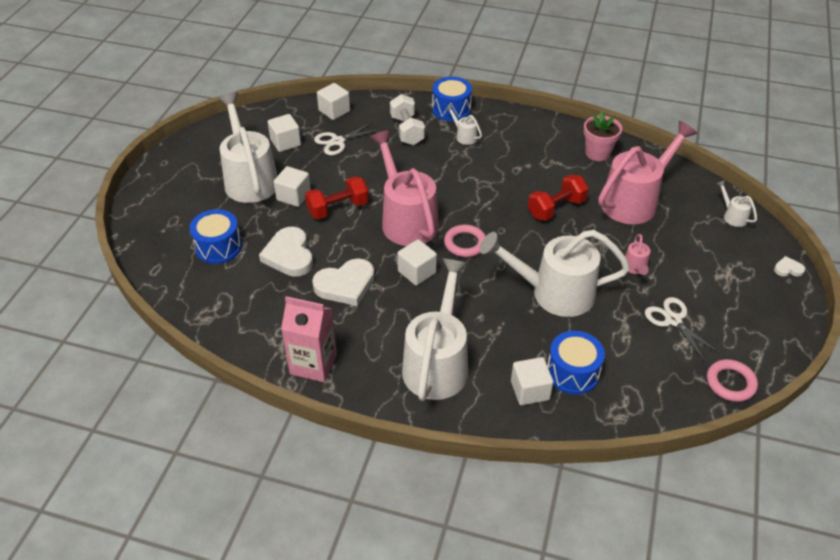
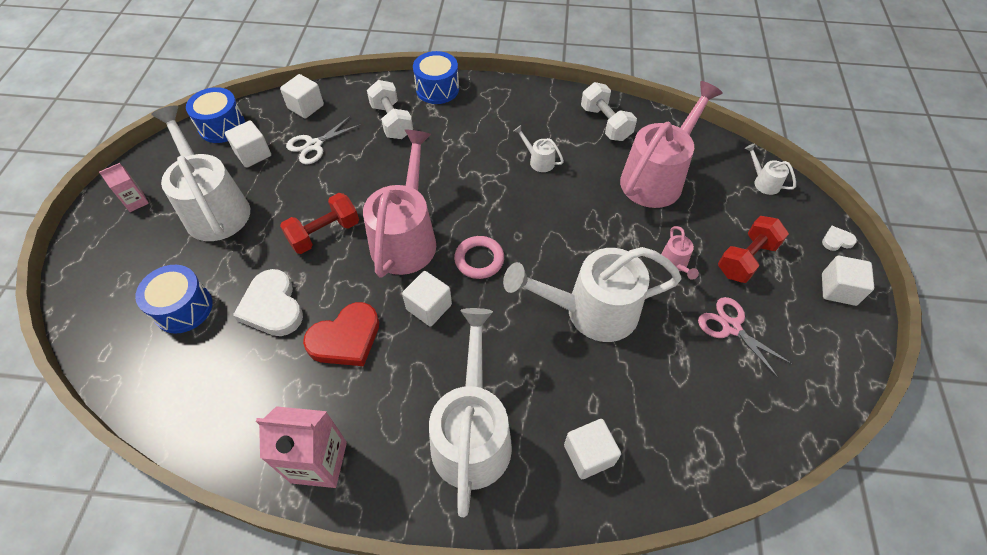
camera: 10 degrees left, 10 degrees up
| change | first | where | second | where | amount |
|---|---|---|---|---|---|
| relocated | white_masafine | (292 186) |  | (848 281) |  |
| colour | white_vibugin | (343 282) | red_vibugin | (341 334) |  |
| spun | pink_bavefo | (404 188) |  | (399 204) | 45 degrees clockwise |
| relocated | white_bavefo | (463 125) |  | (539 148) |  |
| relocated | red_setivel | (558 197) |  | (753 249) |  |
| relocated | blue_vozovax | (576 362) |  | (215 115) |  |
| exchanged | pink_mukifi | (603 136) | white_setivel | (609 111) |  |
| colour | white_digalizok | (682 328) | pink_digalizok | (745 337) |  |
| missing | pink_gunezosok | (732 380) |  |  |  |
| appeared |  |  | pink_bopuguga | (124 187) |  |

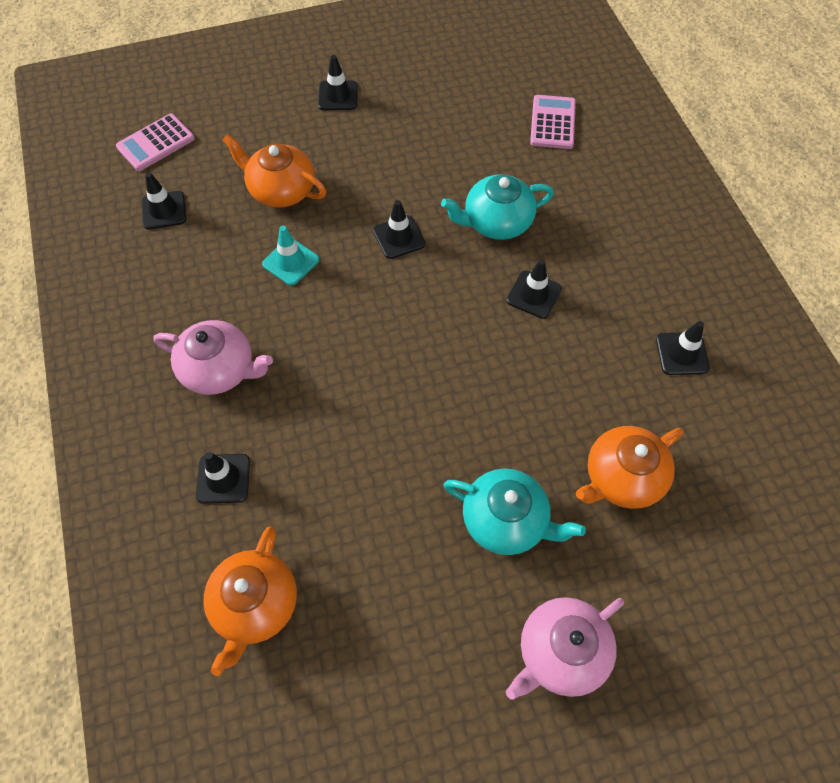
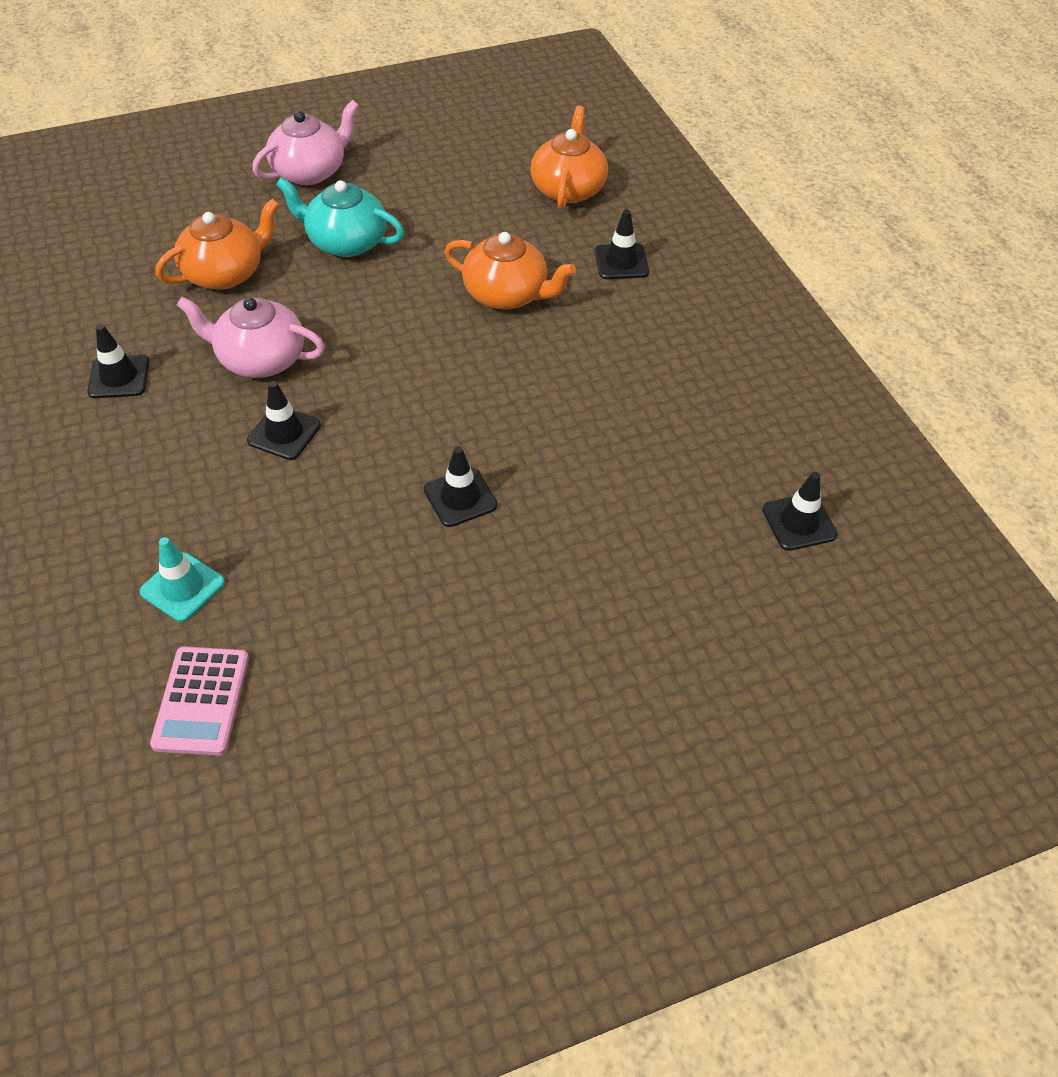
camera: 175 degrees right, 10 degrees down
| change | first | where | second | where | amount |
|---|---|---|---|---|---|
| missing | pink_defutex | (155 142) |  |  |  |
| relocated | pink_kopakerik | (213 357) |  | (251 337) |  |
| relocated | orange_kopakerik | (274 171) |  | (510 271) |  |
| relocated | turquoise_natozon | (290 256) |  | (182 579) |  |
| missing | black_natozon | (338 82) |  |  |  |
| missing | turquoise_kopakerik | (497 207) |  |  |  |

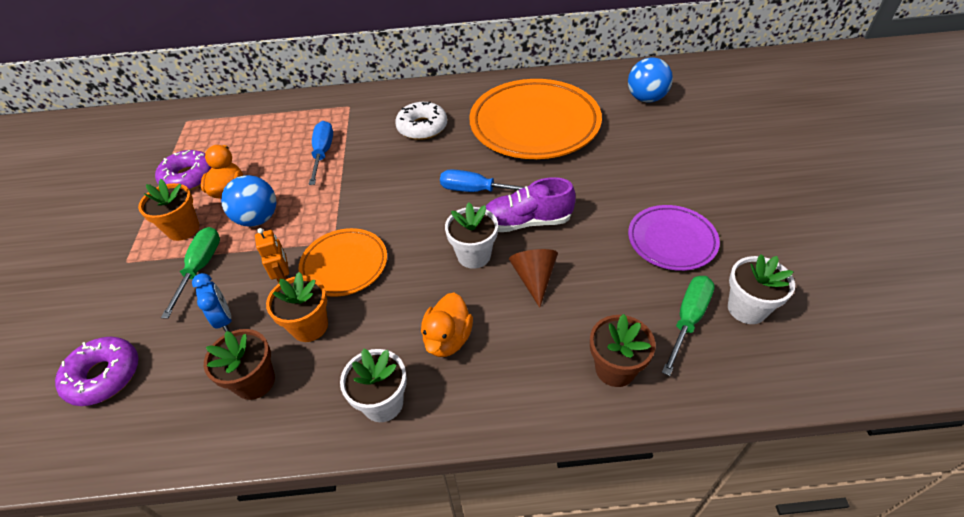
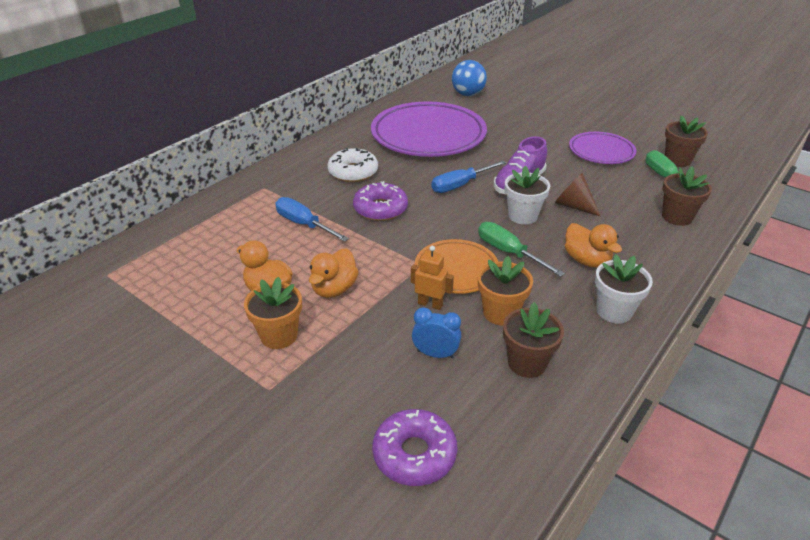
camera: 50 degrees left, 10 degrees down
| change | first | where | second | where | amount |
|---|---|---|---|---|---|
| relocated | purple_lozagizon | (183 170) |  | (380 201) |  |
| relocated | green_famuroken | (190 273) |  | (521 249) |  |
| exchanged | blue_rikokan | (248 201) | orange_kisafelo | (334 273) |  |
| colour | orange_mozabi | (535 119) | purple_mozabi | (429 129) |  |
| colour | white_mukifi | (761 289) | brown_mukifi | (686 141) |  |

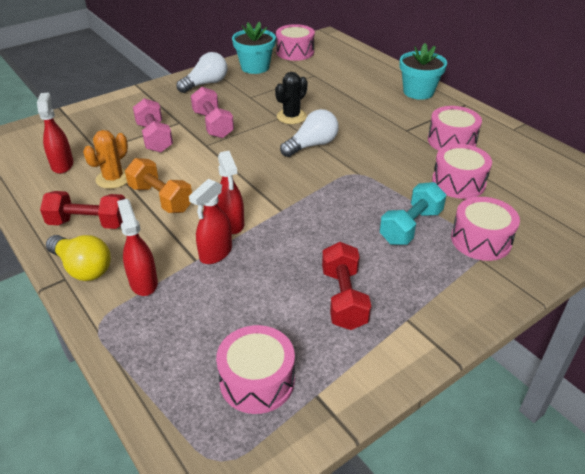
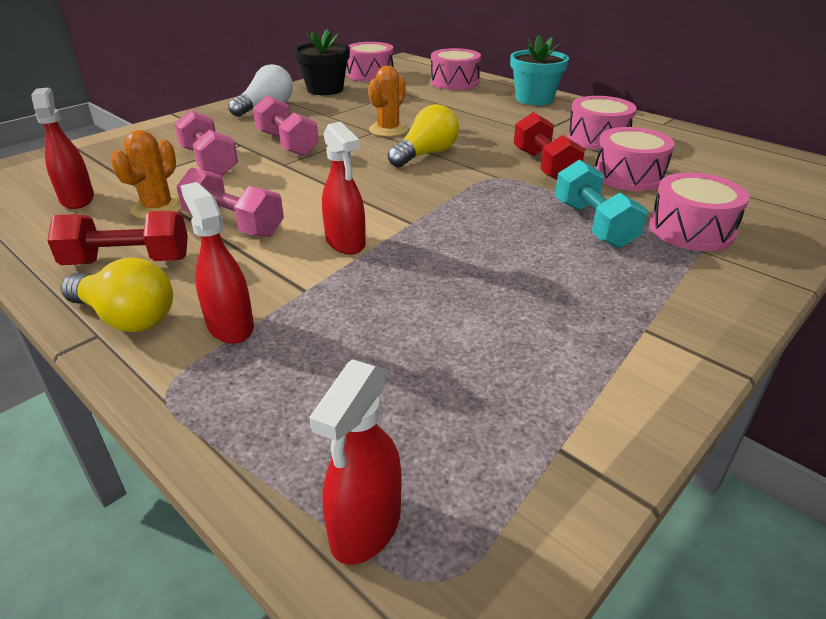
camera: 10 degrees left, 5 degrees down
| change | first | where | second | where | amount |
|---|---|---|---|---|---|
| colour | orange_setivel | (158 185) | pink_setivel | (230 202) |  |
| relocated | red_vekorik | (210 221) |  | (356 462) |  |
| relocated | pink_vozovax | (255 369) |  | (456 69) |  |
| colour | turquoise_mukifi | (254 48) | black_mukifi | (322 62) |  |
| colour | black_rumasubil | (291 98) | orange_rumasubil | (388 101) |  |
| colour | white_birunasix | (309 133) | yellow_birunasix | (423 136) |  |
| relocated | red_setivel | (346 286) |  | (549 146) |  |
| spun | turquoise_setivel | (413 213) |  | (601 204) | 45 degrees counterclockwise |

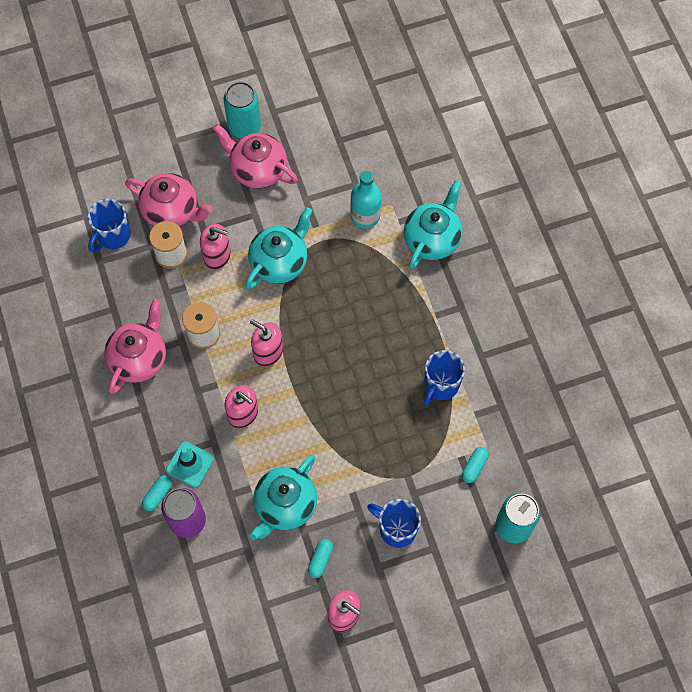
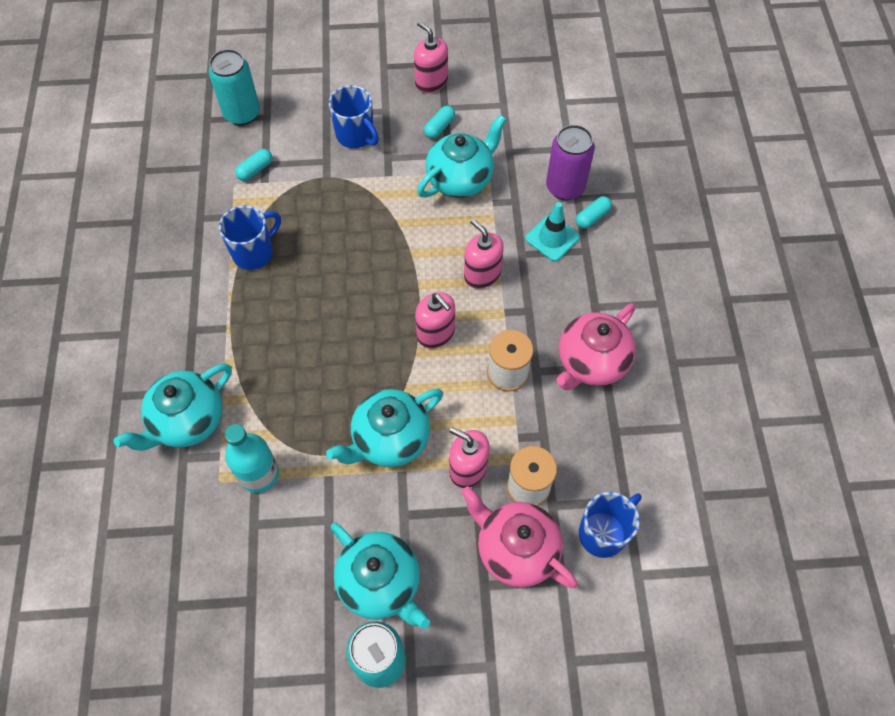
camera: 165 degrees left, 5 degrees down
| change | first | where | second | where | amount |
|---|---|---|---|---|---|
| colour | pink_kopakerik | (255 156) | turquoise_kopakerik | (380 576) |  |

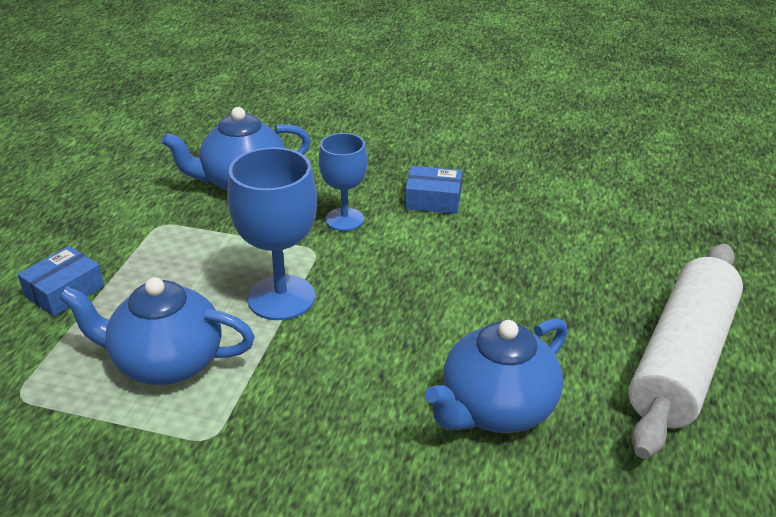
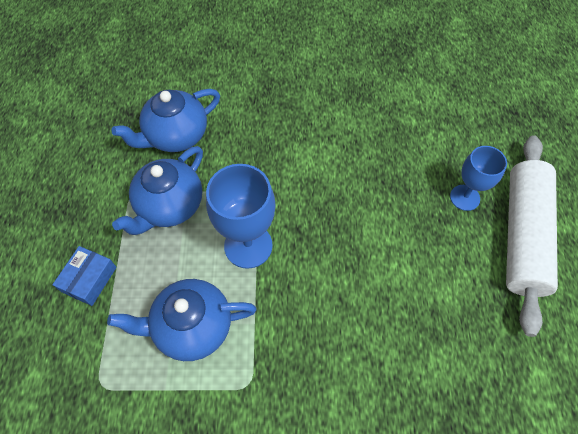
camera: 15 degrees left, 25 degrees up
| change | first | where | second | where | amount |
|---|---|---|---|---|---|
| relocated | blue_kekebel | (343 182) |  | (478 178) |  |
| missing | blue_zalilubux | (433 190) |  |  |  |
| relocated | blue_kopakerik | (496 375) |  | (157 190) |  |

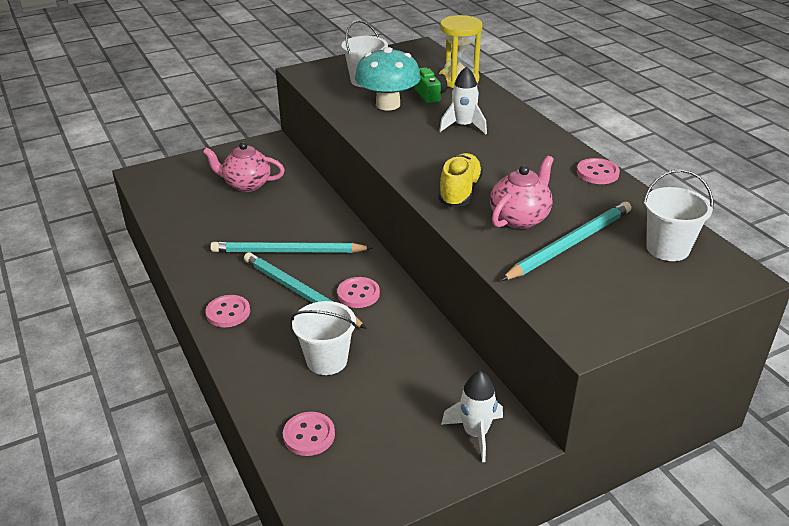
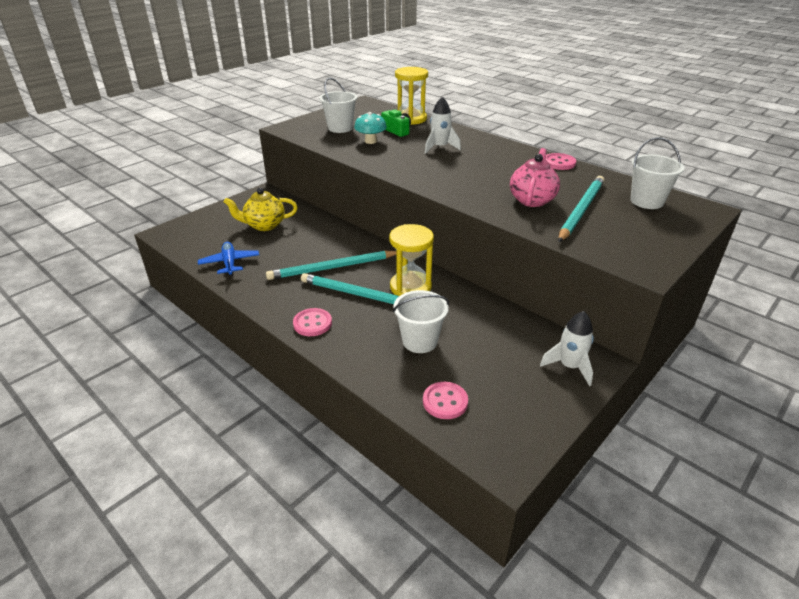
camera: 20 degrees left, 0 degrees up
| change | first | where | second | where | amount |
|---|---|---|---|---|---|
| colour | pink_kopakerik | (244 167) | yellow_kopakerik | (261 209) |  |
| exchanged | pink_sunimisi | (358 292) | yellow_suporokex | (411 260) |  |
| size | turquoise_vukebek | (388 78) |  | (370 128) | x0.61 |
| missing | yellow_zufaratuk | (460 180) |  |  |  |
| appeared |  |  | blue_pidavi | (228 259) |  |

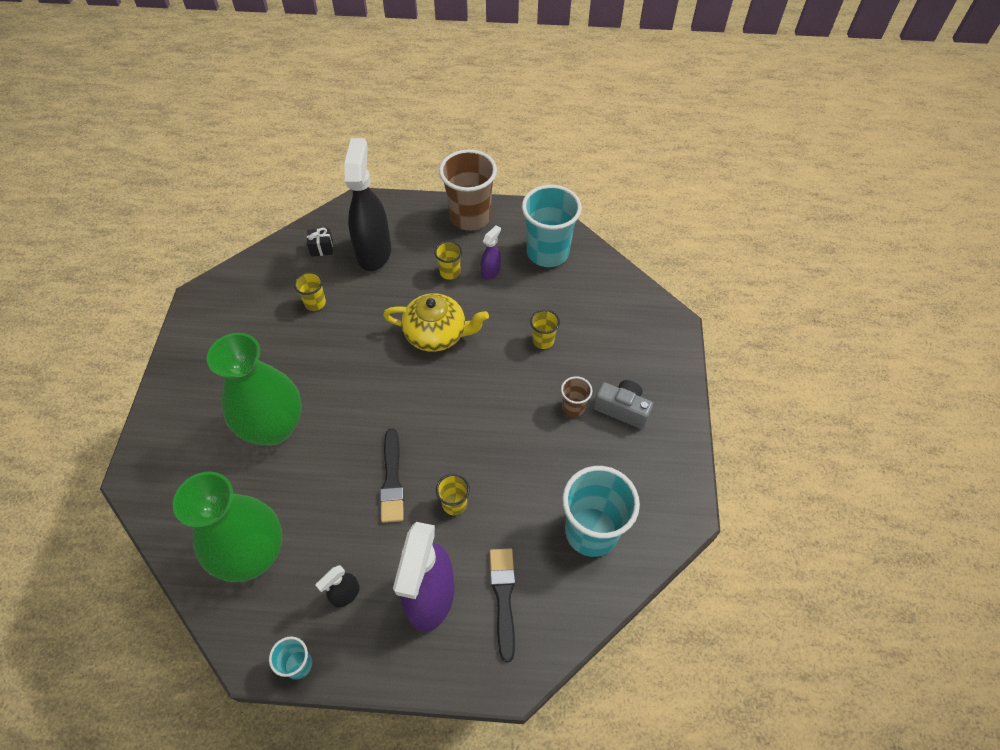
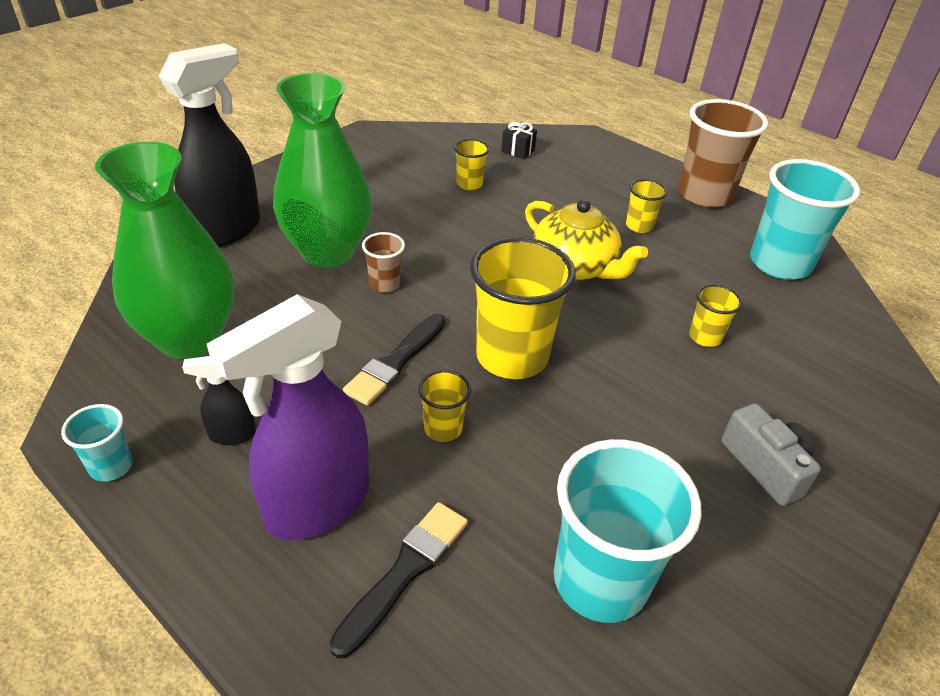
camera: 35 degrees right, 15 degrees down
| change | first | where | second | where | amount |
|---|---|---|---|---|---|
| relocated | black_vekorik | (367 204) |  | (209 145) |  |
| missing | purple_vekorik | (491 252) |  |  |  |
| relocated | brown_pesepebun | (576 396) |  | (383 262) |  |
| appeared |  |  | yellow_pesepebun | (523 308) |  |

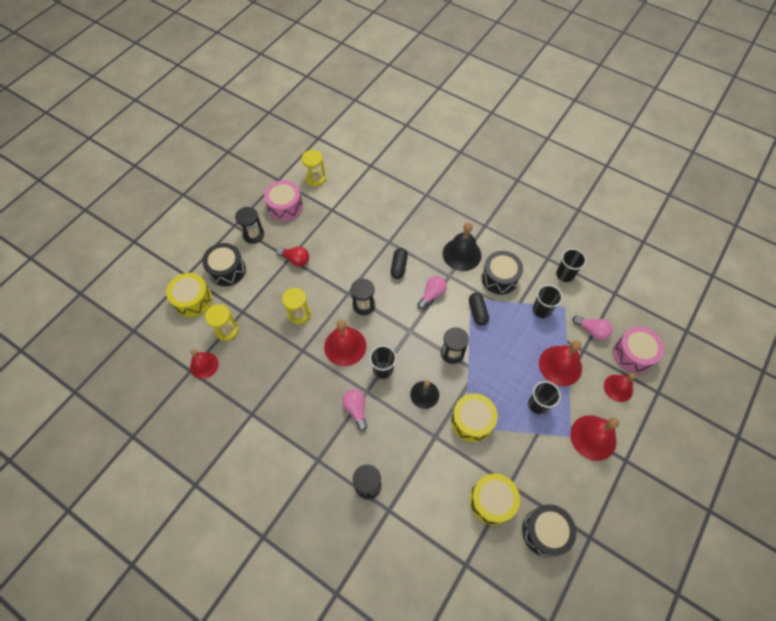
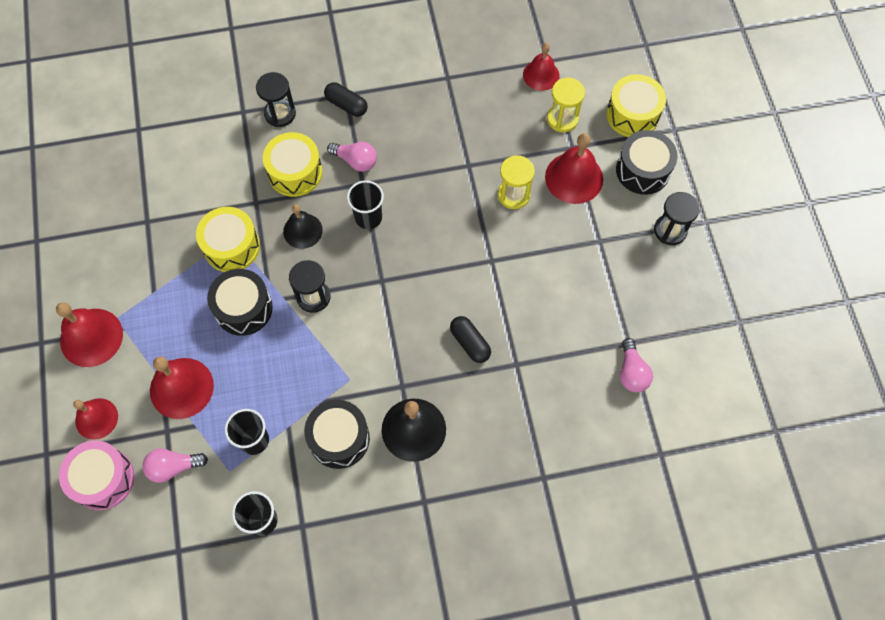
camera: 135 degrees right, 5 degrees up
| change | first | where | second | where | amount |
|---|---|---|---|---|---|
| missing | pink_vozovax | (283 200) |  |  |  |
| missing | red_birunasix | (292 256) |  |  |  |
| missing | yellow_suporokex | (314 168) |  |  |  |
| relocated | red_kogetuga | (345 343) |  | (574 168) |  |
| missing | black_suporokex | (363 296) |  |  |  |
| relocated | pink_birunasix | (432 292) |  | (636 365) |  |
| relocated | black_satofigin | (479 309) |  | (346 99) |  |
| relocated | yellow_vozovax | (495 499) |  | (293 164) |  |
| relocated | black_vozovax | (549 531) |  | (240 302) |  |
| missing | black_pesepebun | (544 397) |  |  |  |

